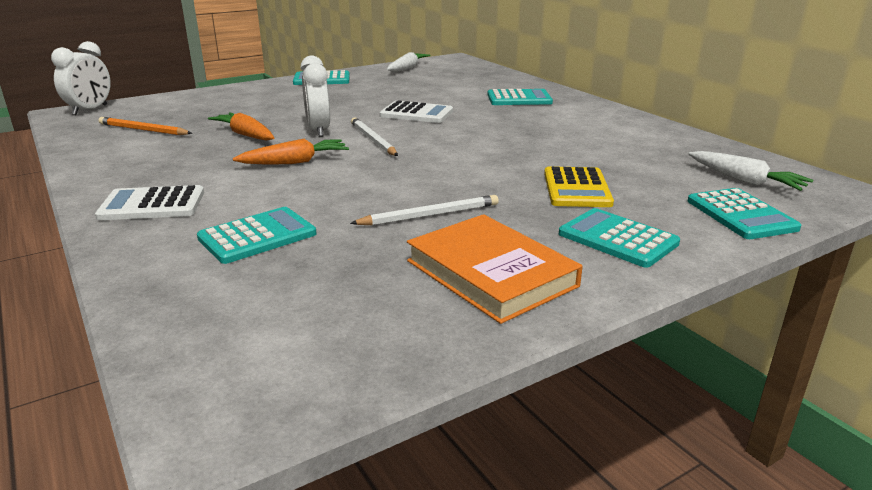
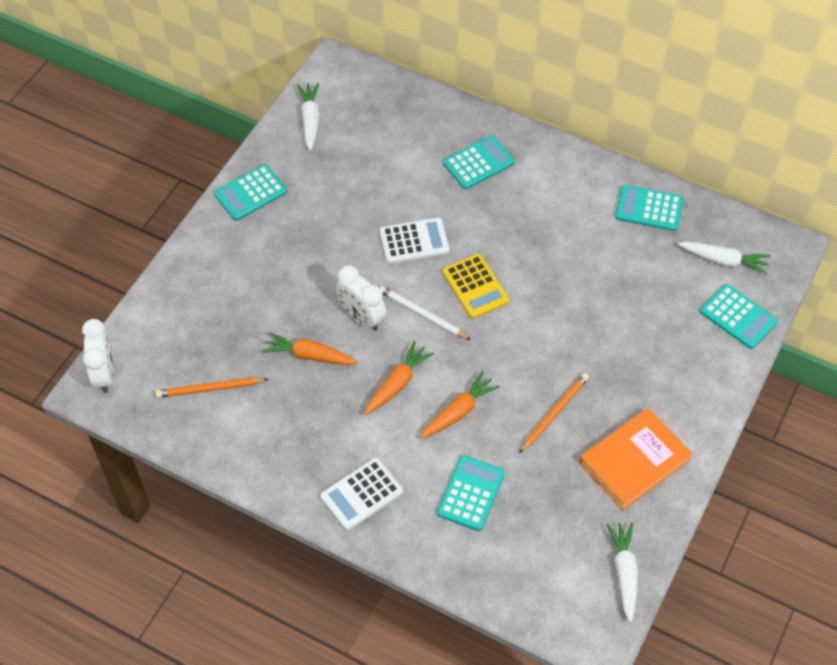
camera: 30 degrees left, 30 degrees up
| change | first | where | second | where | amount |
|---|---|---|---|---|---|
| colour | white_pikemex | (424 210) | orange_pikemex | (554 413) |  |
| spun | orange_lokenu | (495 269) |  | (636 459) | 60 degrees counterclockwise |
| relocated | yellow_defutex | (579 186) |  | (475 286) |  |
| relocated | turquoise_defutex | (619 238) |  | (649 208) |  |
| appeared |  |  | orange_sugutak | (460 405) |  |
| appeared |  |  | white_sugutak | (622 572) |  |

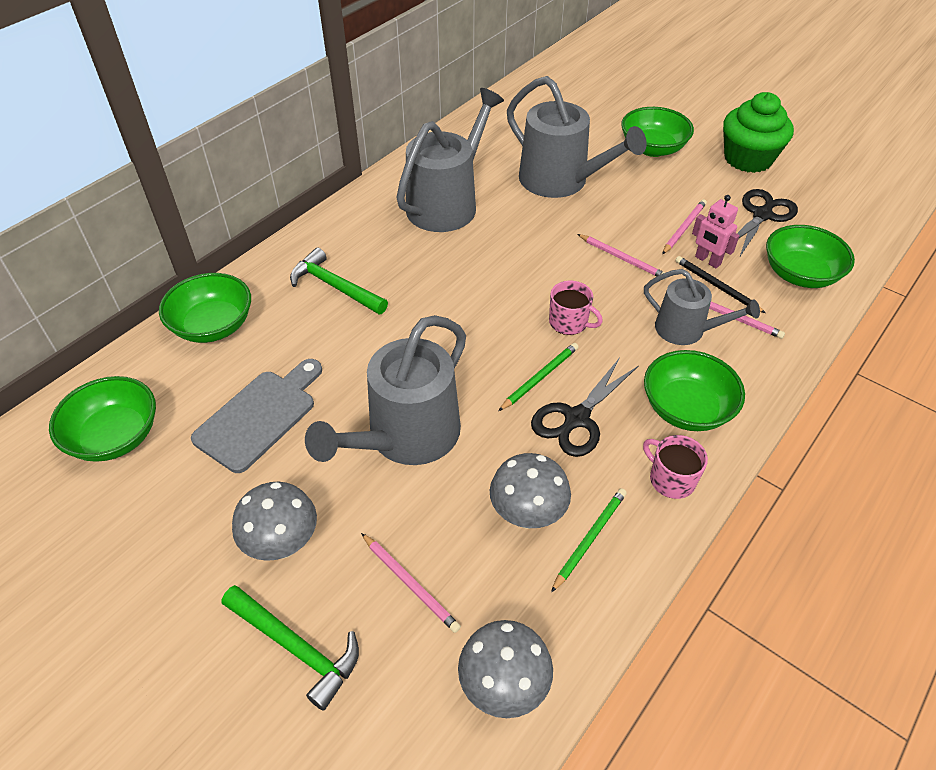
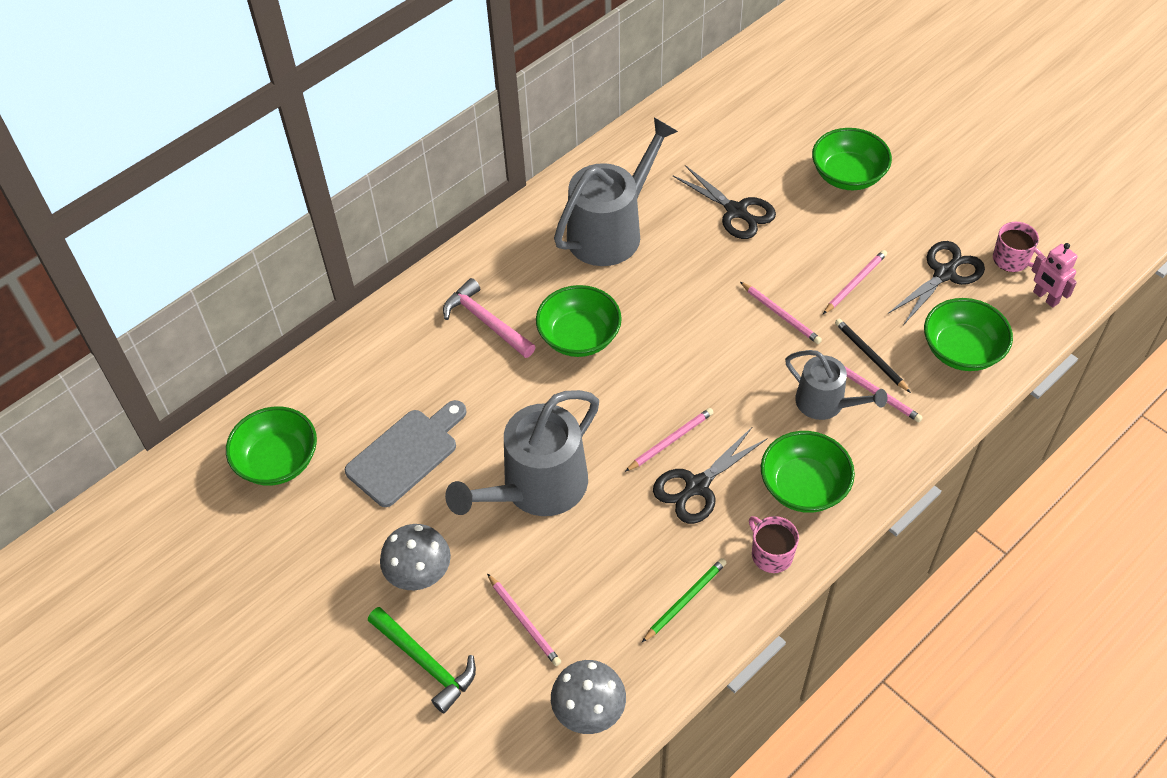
camera: 10 degrees right, 5 degrees up
| change | first | where | second | where | amount |
|---|---|---|---|---|---|
| relocated | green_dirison | (205 308) |  | (579 321) |  |
| colour | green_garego | (339 281) | pink_garego | (489 318) |  |
| missing | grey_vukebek | (530 491) |  |  |  |
| colour | green_pikemex | (538 377) | pink_pikemex | (669 440) |  |
| exchanged | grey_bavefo | (577 137) | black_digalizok | (724 202) |  |
| relocated | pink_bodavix | (576 308) |  | (1018 247) |  |
| relocated | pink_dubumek | (716 231) |  | (1054 275) |  |
| missing | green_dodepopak | (758 132) |  |  |  |

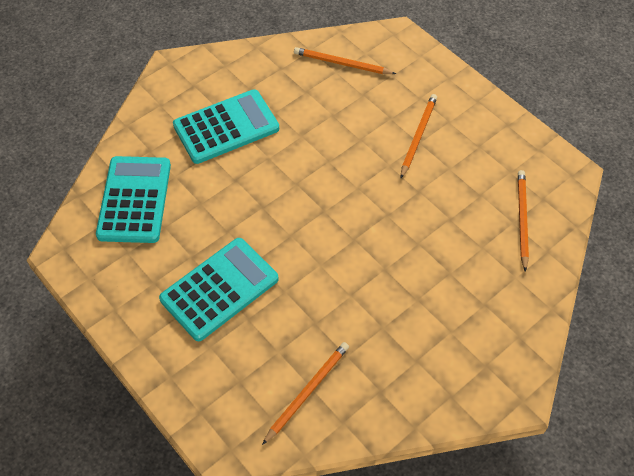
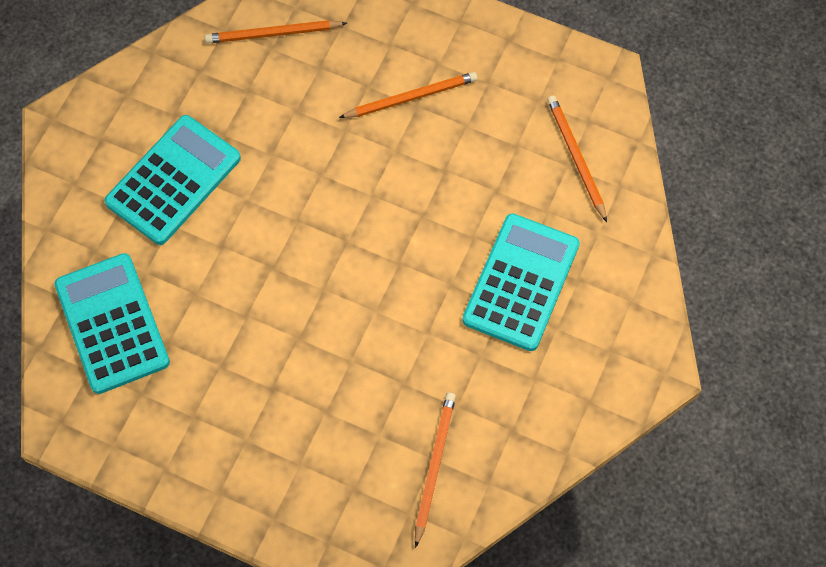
camera: 25 degrees left, 10 degrees up
| change | first | where | second | where | amount |
|---|---|---|---|---|---|
| relocated | turquoise_defutex | (219 289) |  | (521 282) |  |
| spun | orange_pikemex | (419 136) |  | (408 95) | 75 degrees clockwise |

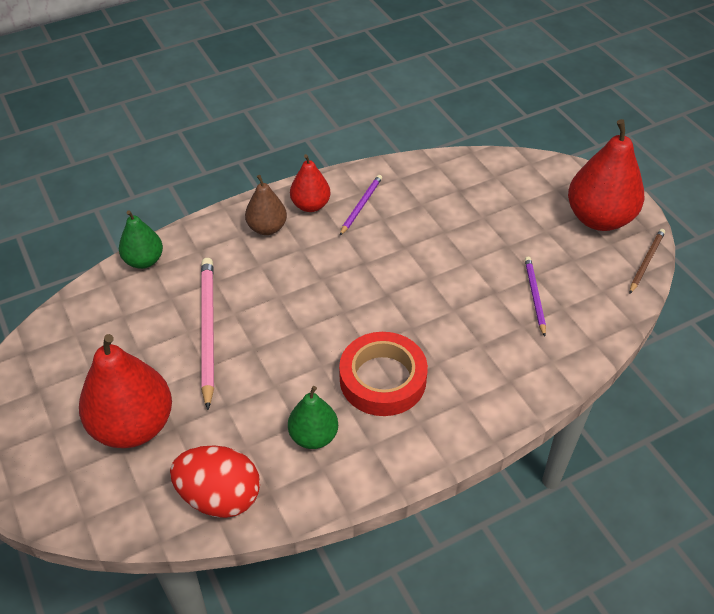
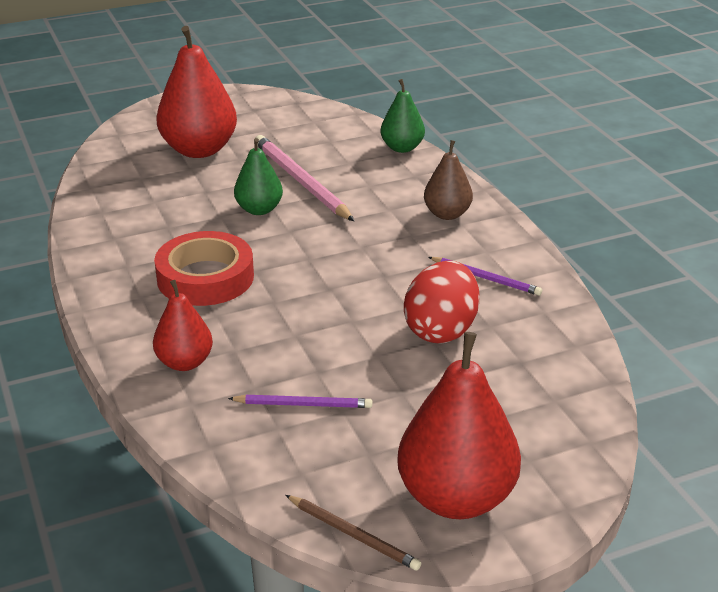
camera: 95 degrees right, 15 degrees down
| change | first | where | second | where | amount |
|---|---|---|---|---|---|
| relocated | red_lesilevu | (215 481) |  | (442 302) |  |
| spun | pink_pikemex | (207 334) |  | (305 178) | 120 degrees counterclockwise |
| relocated | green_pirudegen | (313 417) |  | (258 176) |  |
| relocated | red_pirudegen | (310 183) |  | (183 325) |  |

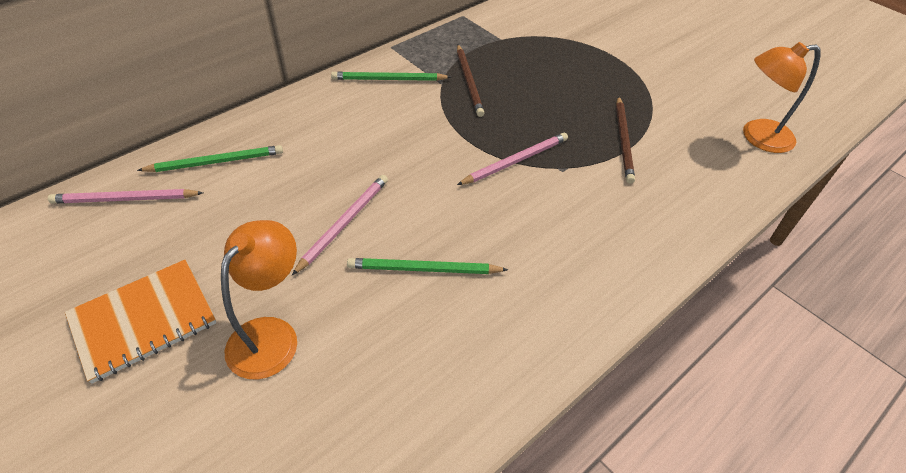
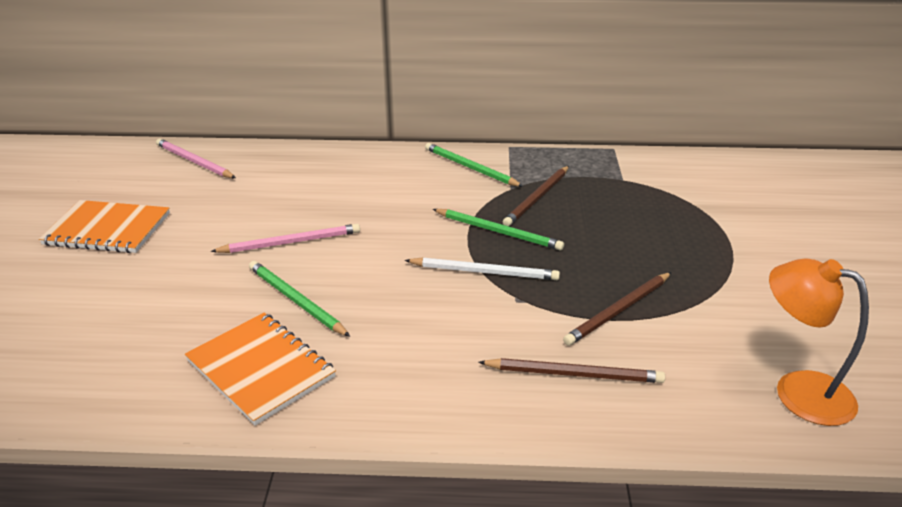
camera: 45 degrees right, 15 degrees down
| change | first | where | second | where | amount |
|---|---|---|---|---|---|
| relocated | green_pikemex | (210 158) |  | (498 230) |  |
| missing | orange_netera | (259 299) |  |  |  |
| colour | pink_pikemex | (512 159) | white_pikemex | (482 268) |  |
| appeared |  |  | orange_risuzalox | (260 369) |  |
| appeared |  |  | brown_pikemex | (571 370) |  |

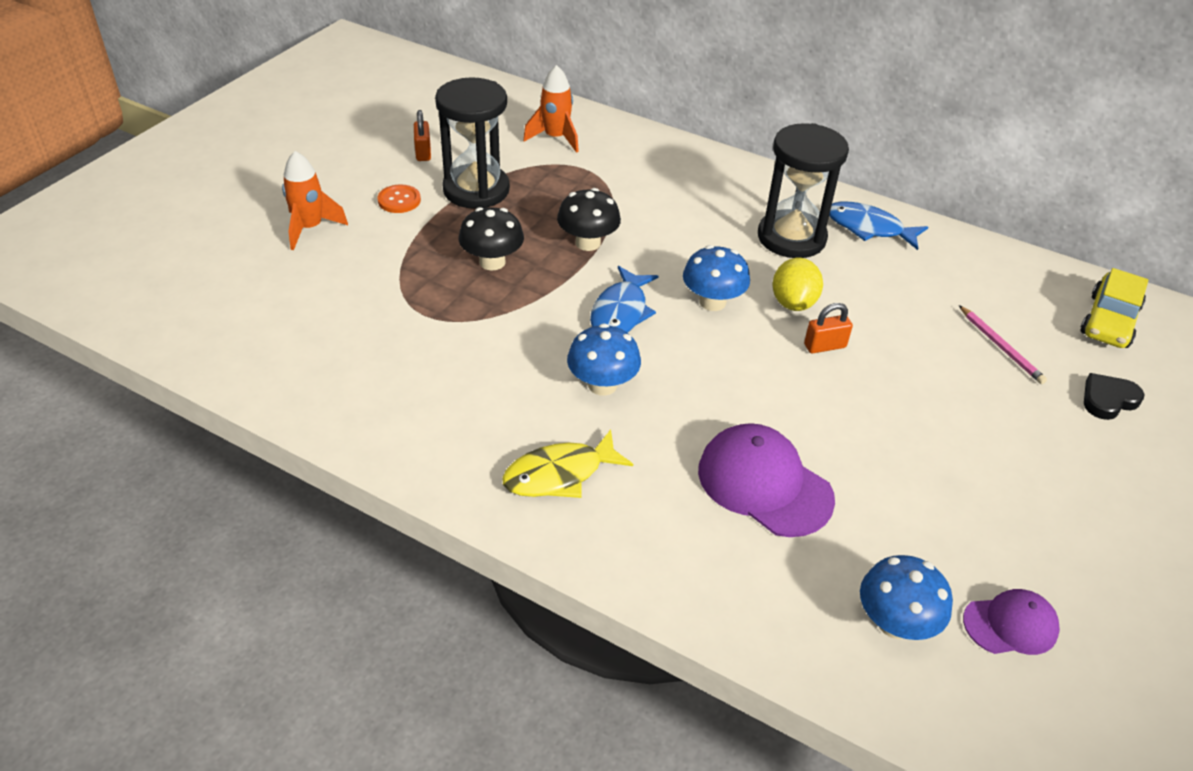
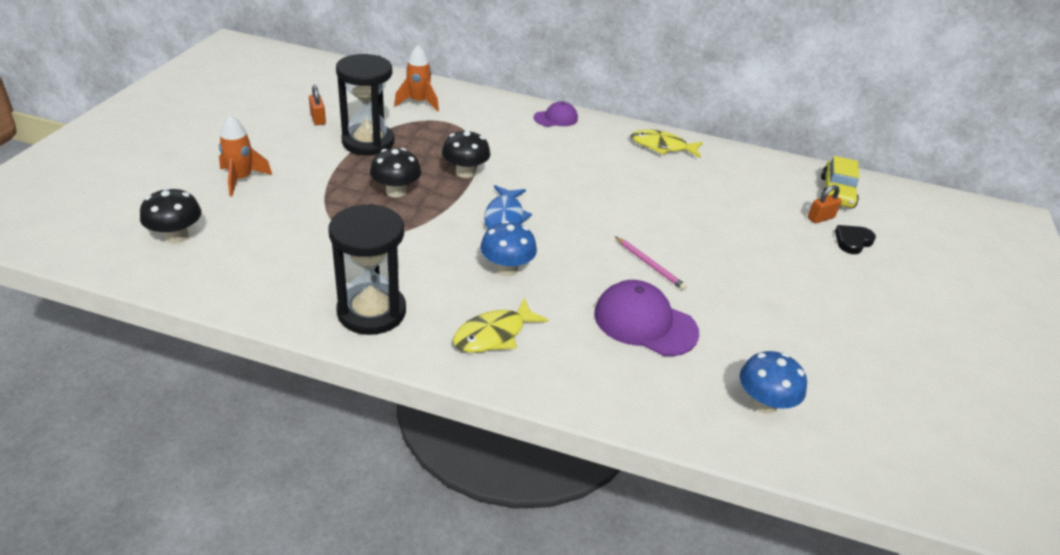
camera: 15 degrees left, 5 degrees down
| change | first | where | second | where | amount |
|---|---|---|---|---|---|
| missing | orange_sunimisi | (399 198) |  |  |  |
| missing | blue_vukebek | (716 278) |  |  |  |
| relocated | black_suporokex | (803 190) |  | (367 269) |  |
| missing | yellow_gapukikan | (797 284) |  |  |  |
| relocated | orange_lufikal | (828 328) |  | (825 204) |  |
| colour | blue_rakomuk | (878 226) | yellow_rakomuk | (667 144) |  |
| relocated | pink_pikemex | (1003 344) |  | (651 263) |  |
| relocated | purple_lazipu | (1011 622) |  | (556 114) |  |
| appeared |  |  | black_vukebek | (170 215) |  |

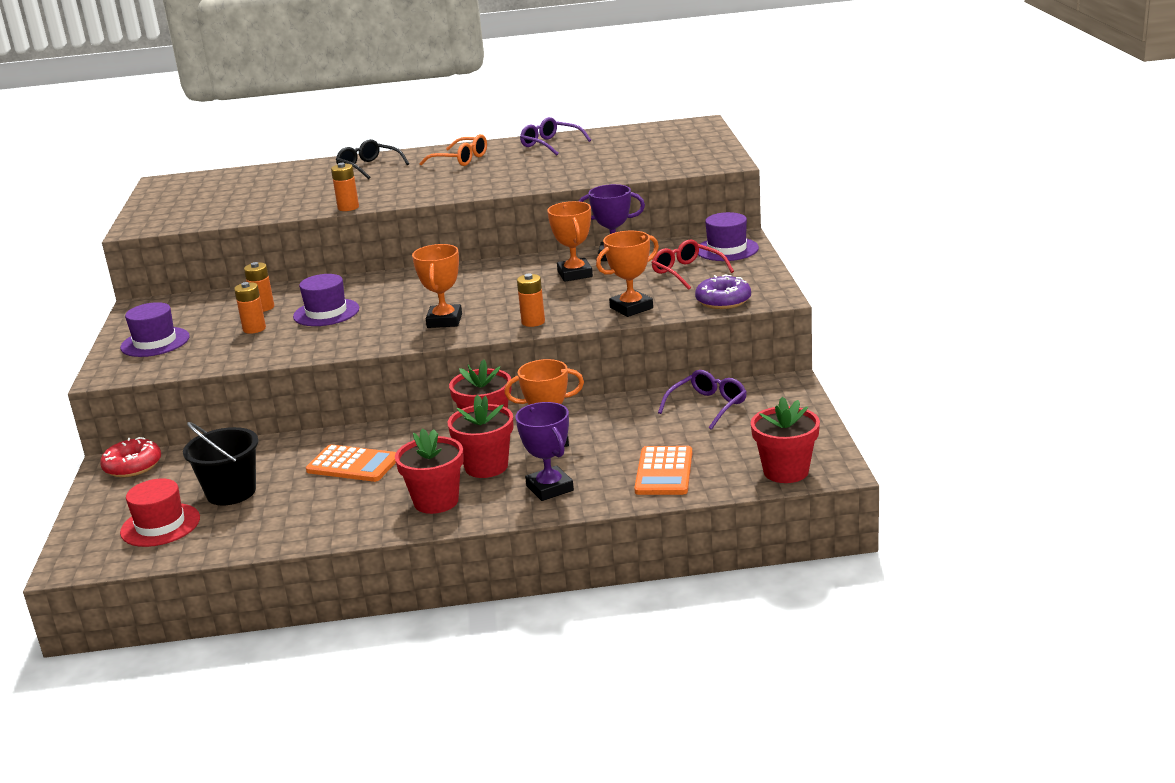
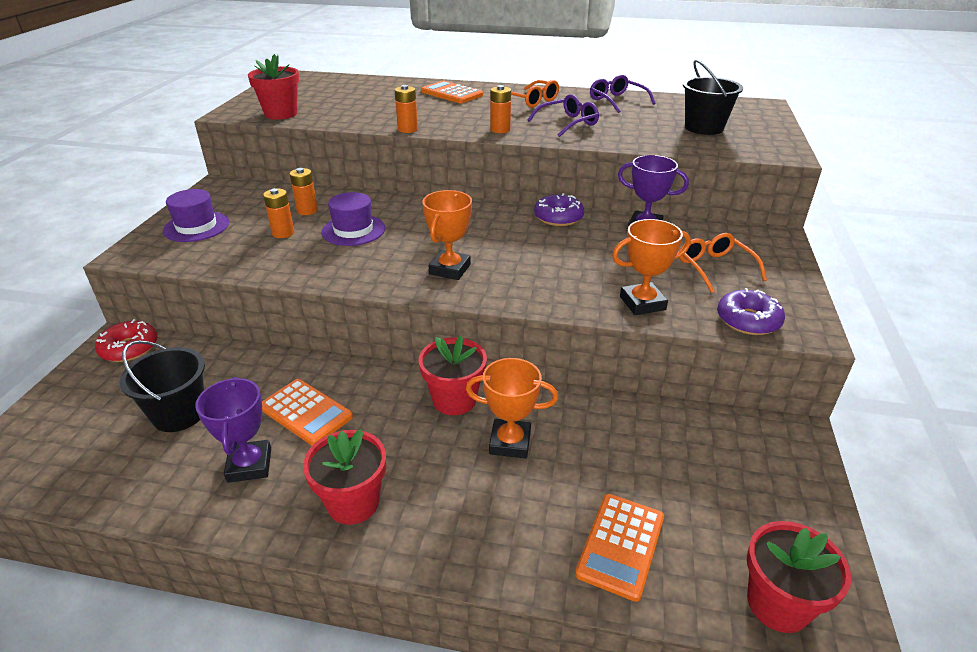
camera: 15 degrees right, 10 degrees up
| change | first | where | second | where | amount |
|---|---|---|---|---|---|
| missing | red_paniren | (160 512) |  |  |  |
| exchanged | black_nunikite | (372 159) | orange_defutex | (452 92) |  |
| relocated | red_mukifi | (480 436) |  | (273 87) |  |
| relocated | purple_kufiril | (544 451) |  | (233 430) |  |
| relocated | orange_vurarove | (531 300) |  | (500 109) |  |
| missing | orange_kufiril | (570 241) |  |  |  |
| colour | red_nunikite | (692 264) | orange_nunikite | (723 263) |  |
| relocated | purple_nunikite | (702 400) |  | (563 115) |  |
| missing | purple_paniren | (728 236) |  |  |  |
| appeared |  |  | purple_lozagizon | (559 209) |  |
| appeared |  |  | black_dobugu | (713 97) |  |

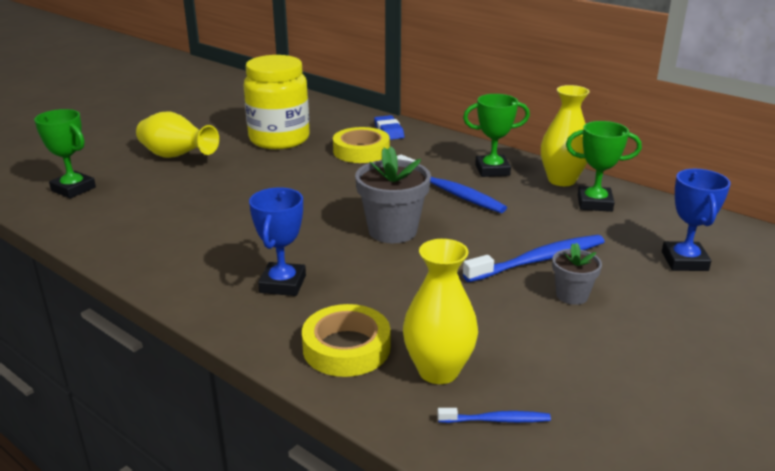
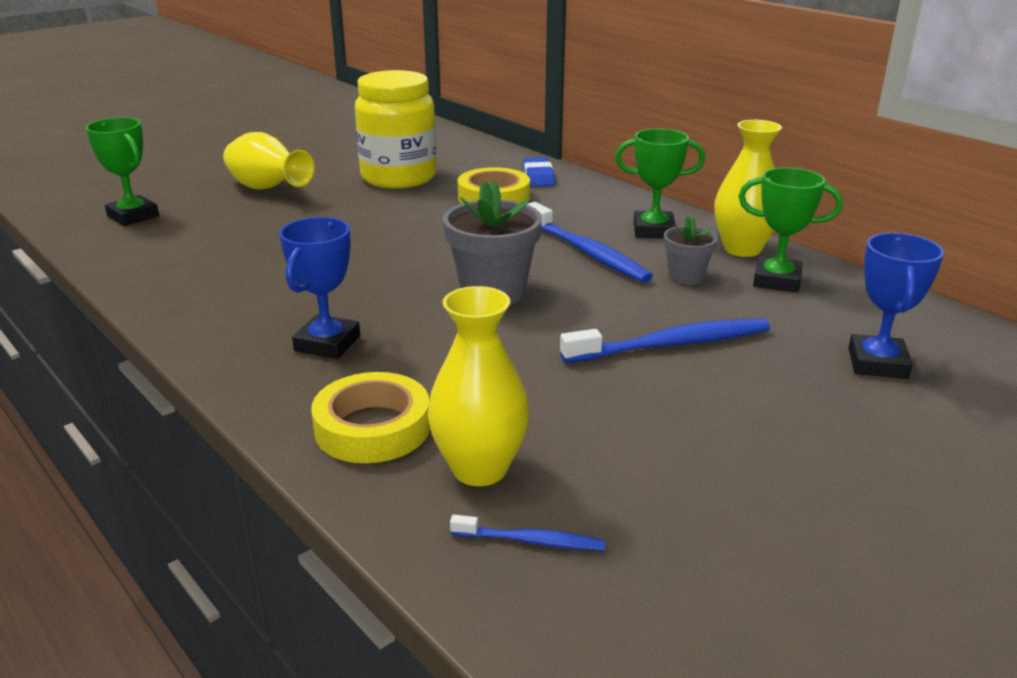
camera: 10 degrees right, 0 degrees up
| change | first | where | second | where | amount |
|---|---|---|---|---|---|
| relocated | grey_mukifi | (577 274) |  | (691 250) |  |

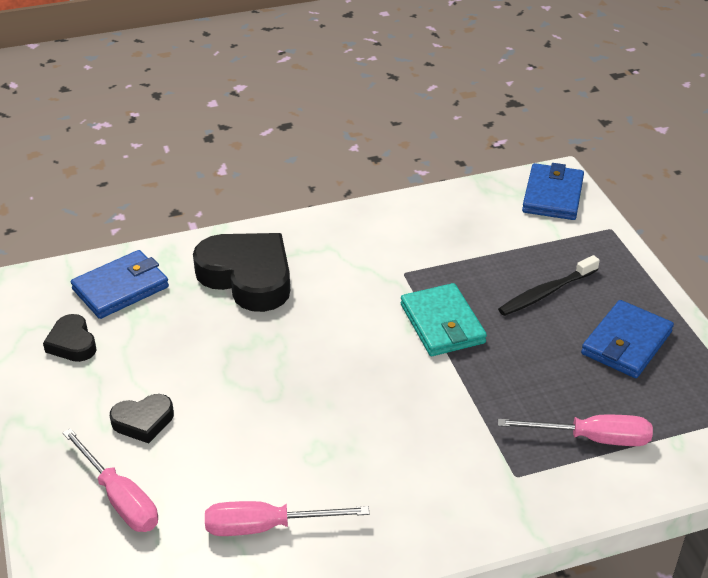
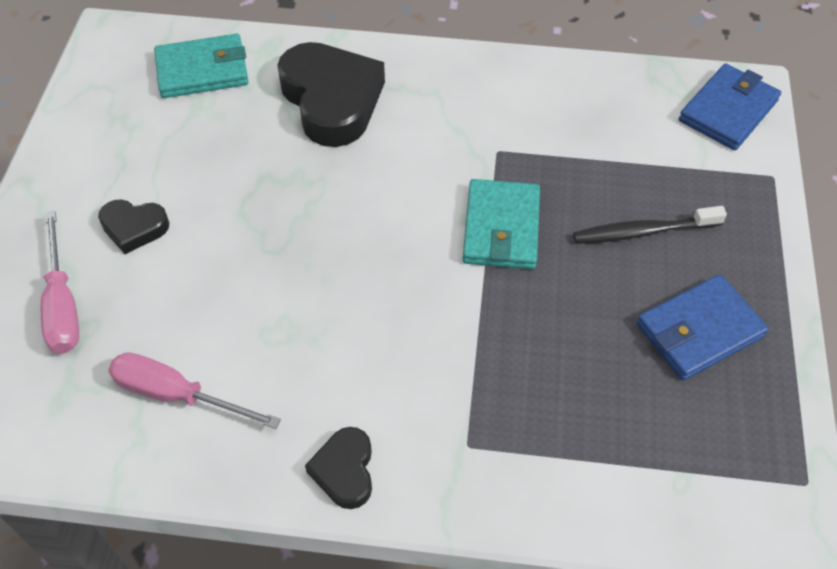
camera: 25 degrees right, 15 degrees up
| change | first | where | second | where | amount |
|---|---|---|---|---|---|
| relocated | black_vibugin | (69 338) |  | (338 468) |  |
| colour | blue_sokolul | (120 284) | turquoise_sokolul | (201 66) |  |
| missing | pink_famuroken | (575 430) |  |  |  |

